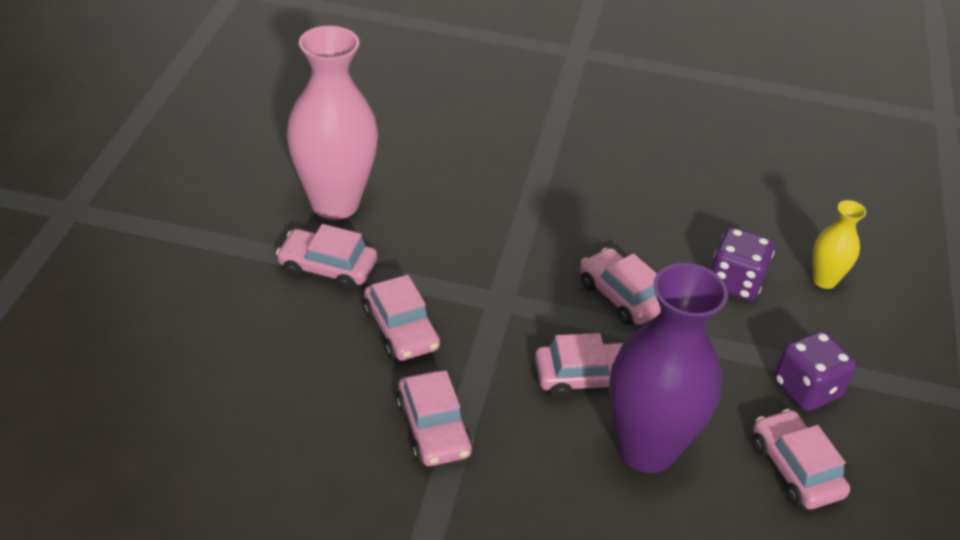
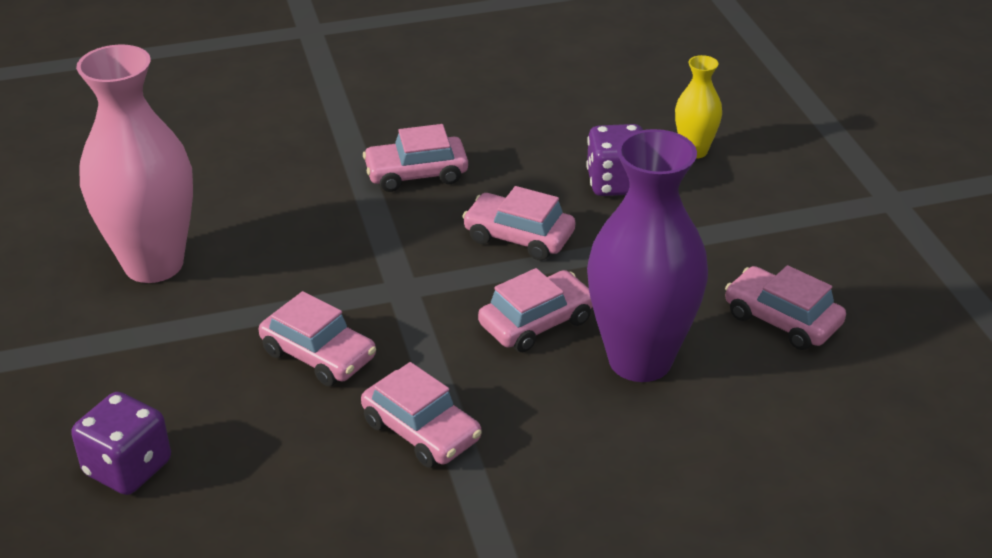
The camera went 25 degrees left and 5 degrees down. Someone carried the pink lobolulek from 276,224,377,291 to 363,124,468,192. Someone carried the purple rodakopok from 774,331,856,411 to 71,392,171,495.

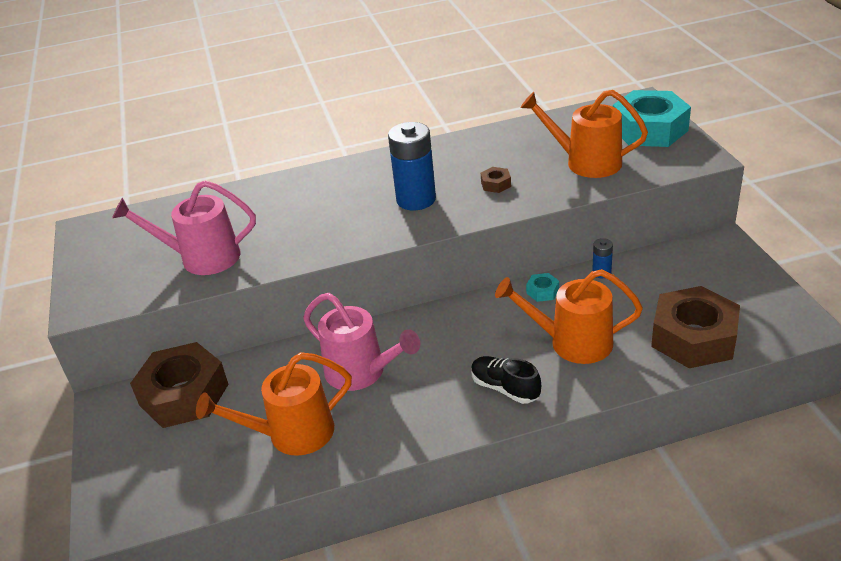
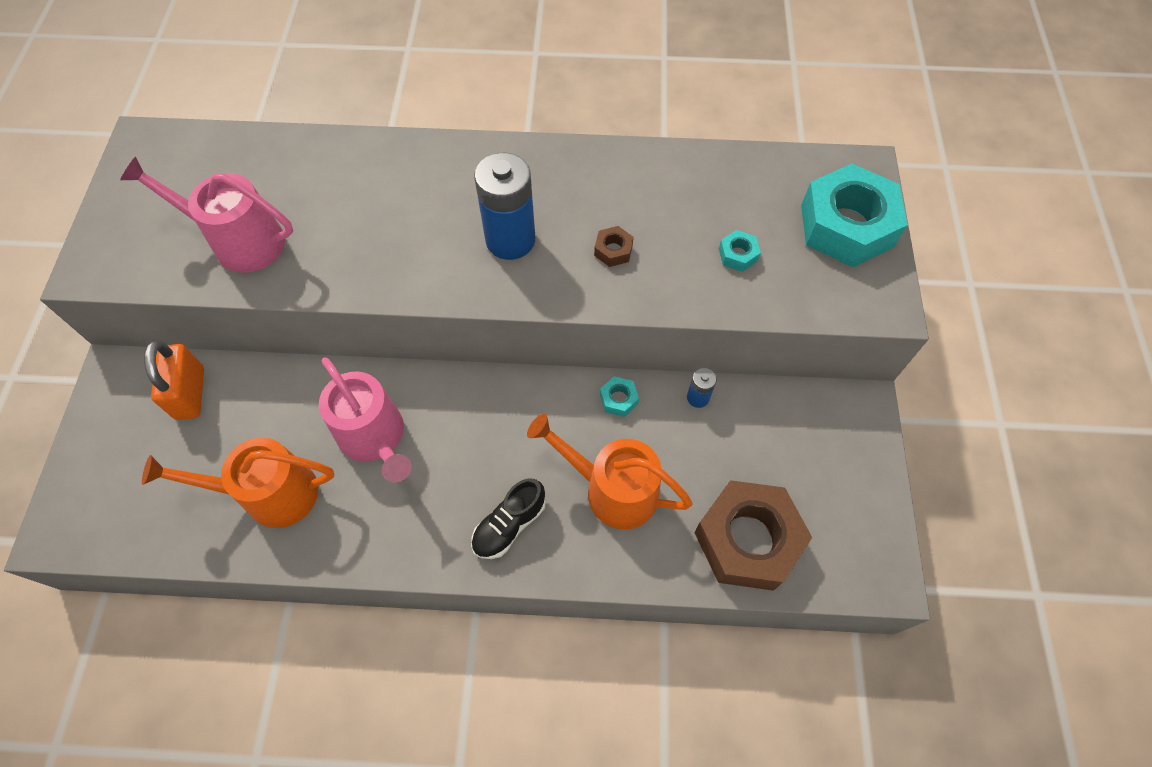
The camera went 15 degrees right and 25 degrees up. Someone swapped the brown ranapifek at 130,342,229,428 for the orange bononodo at 144,340,204,420. Someone rotated the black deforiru at 471,356,541,404 by 105 degrees counterclockwise. Someone swapped the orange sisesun at 520,90,648,178 for the turquoise ranapifek at 719,230,761,272.

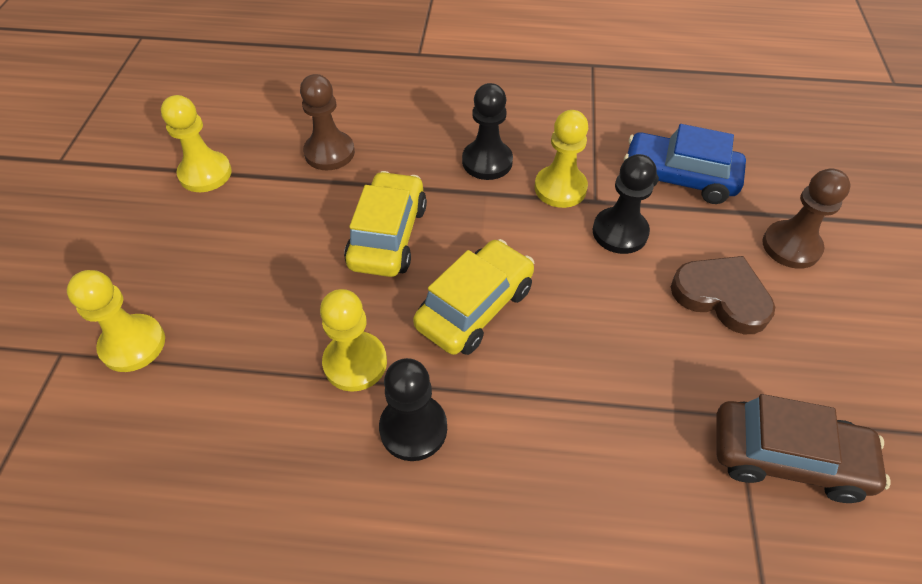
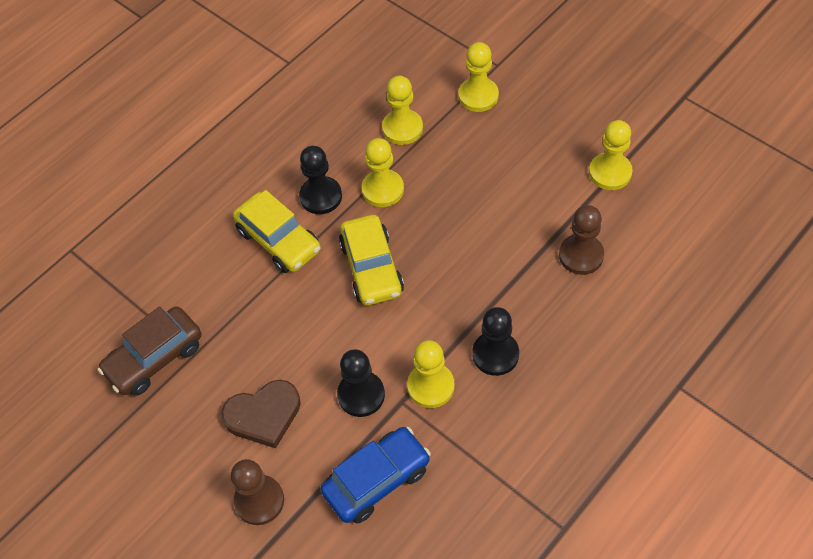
The camera went 130 degrees right and 5 degrees up. Someone carried the yellow lobolulek from 344,171,427,277 to 233,190,321,273. Someone put down the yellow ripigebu at 382,76,423,145.

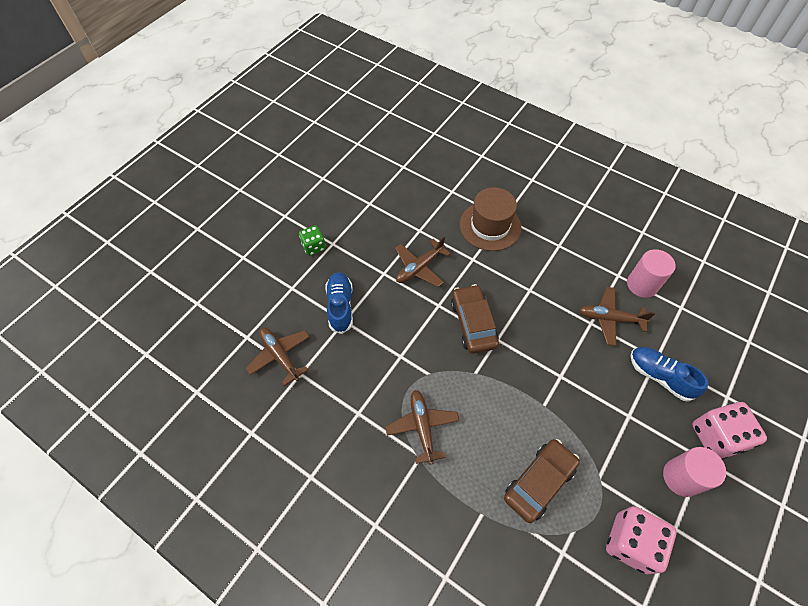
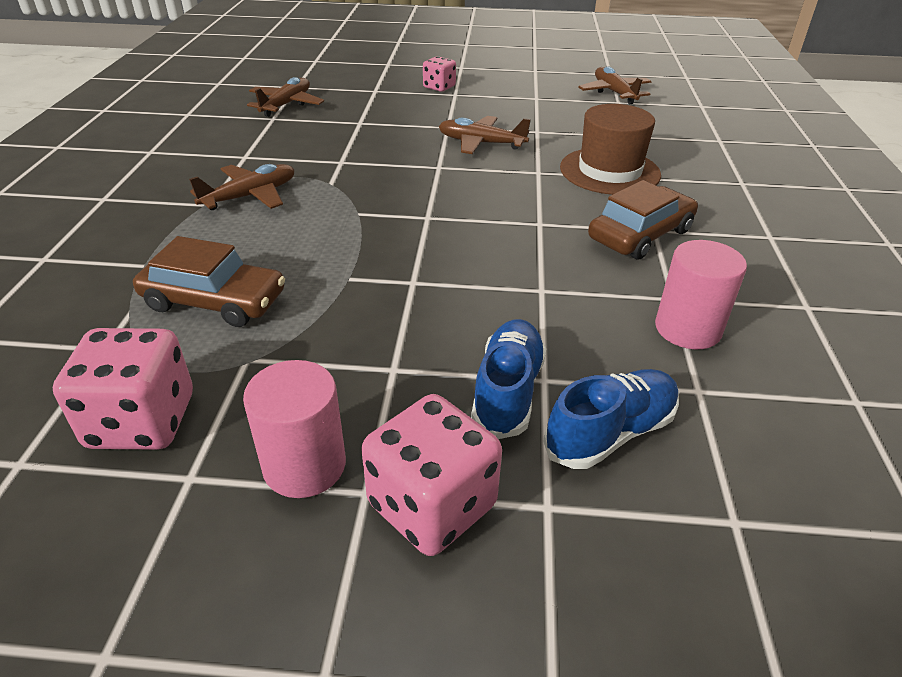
The camera went 60 degrees right and 20 degrees down. Someone repainted the green rodakopok at 299,225,326,256, which became the pink rodakopok at 423,56,456,92. Someone carried the blue deforiru from 326,272,353,334 to 543,369,679,469. Someone carried the brown lobolulek from 451,284,499,354 to 588,180,698,260. Someone carried the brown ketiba from 579,287,655,346 to 578,67,652,104.

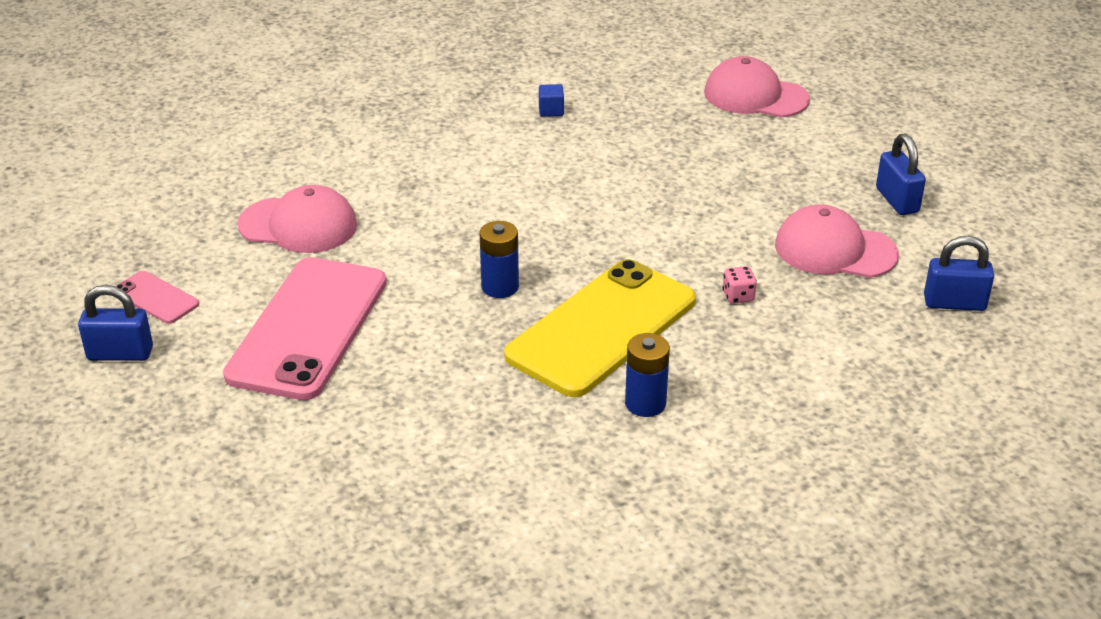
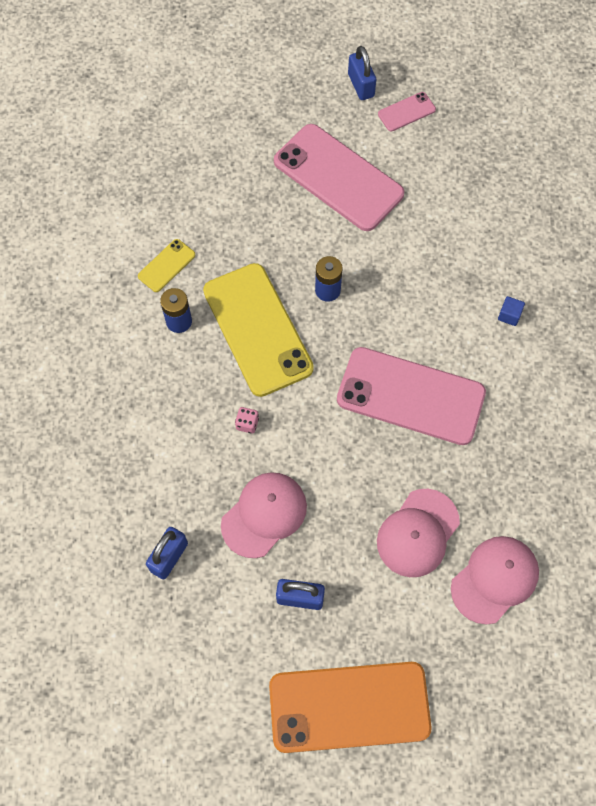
The camera went 115 degrees right and 30 degrees up. Someone rotated the blue bononodo at 78,285,153,361 by 45 degrees counterclockwise. Someone carried the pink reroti from 237,185,357,253 to 377,489,460,577. Someone carried the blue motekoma from 539,84,564,117 to 498,296,525,326. Someone put down the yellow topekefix at 138,239,195,292. Someone put down the orange topekefix at 269,662,432,753. Someone put down the pink topekefix at 337,347,486,445.

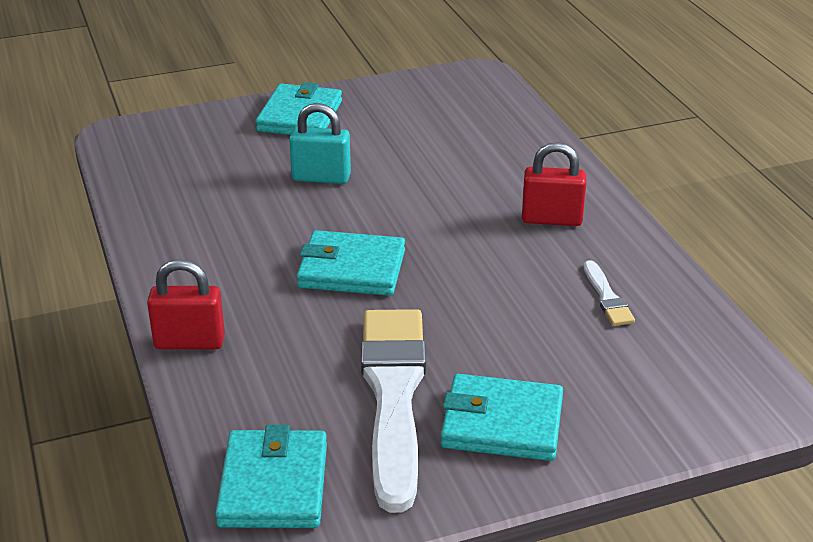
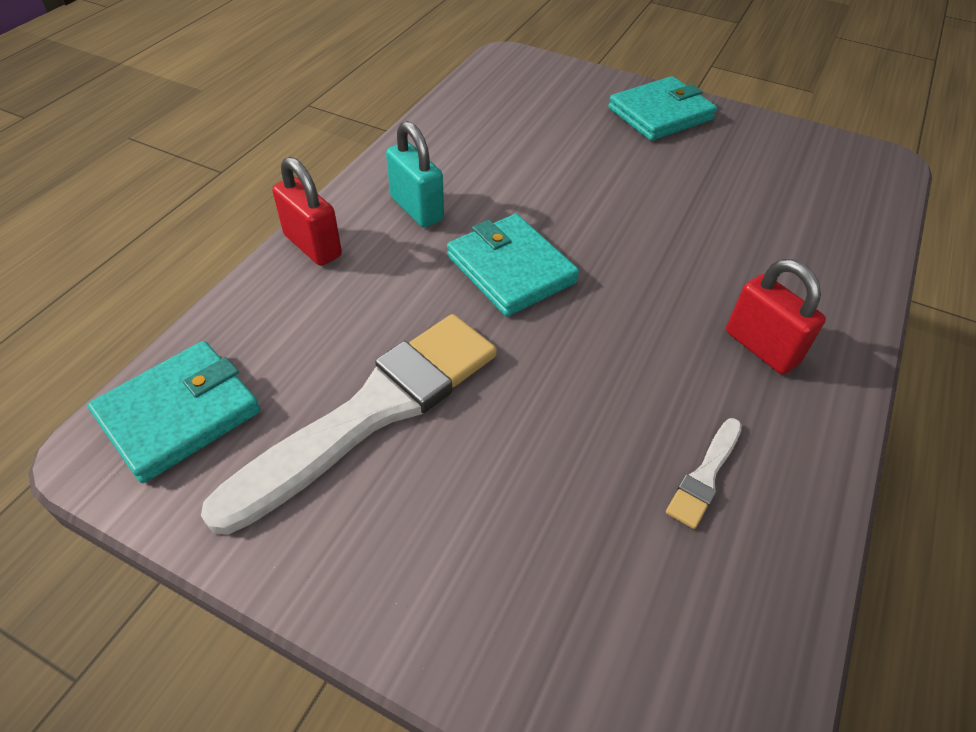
The camera went 45 degrees right and 15 degrees up. Someone carried the turquoise bononodo from 289,103,351,184 to 386,121,444,227. Someone took away the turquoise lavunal at 441,374,563,461.

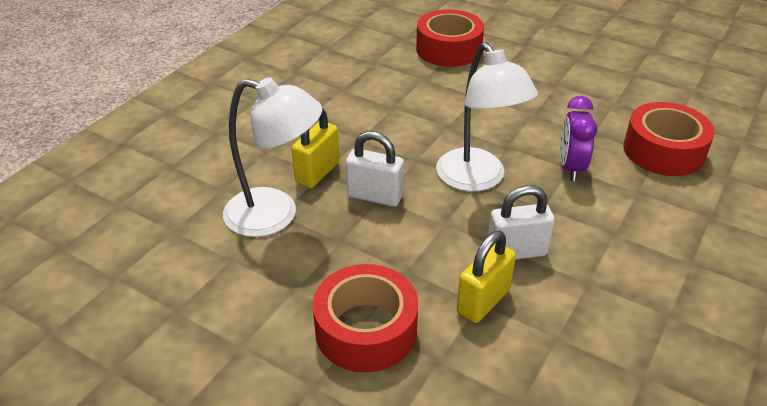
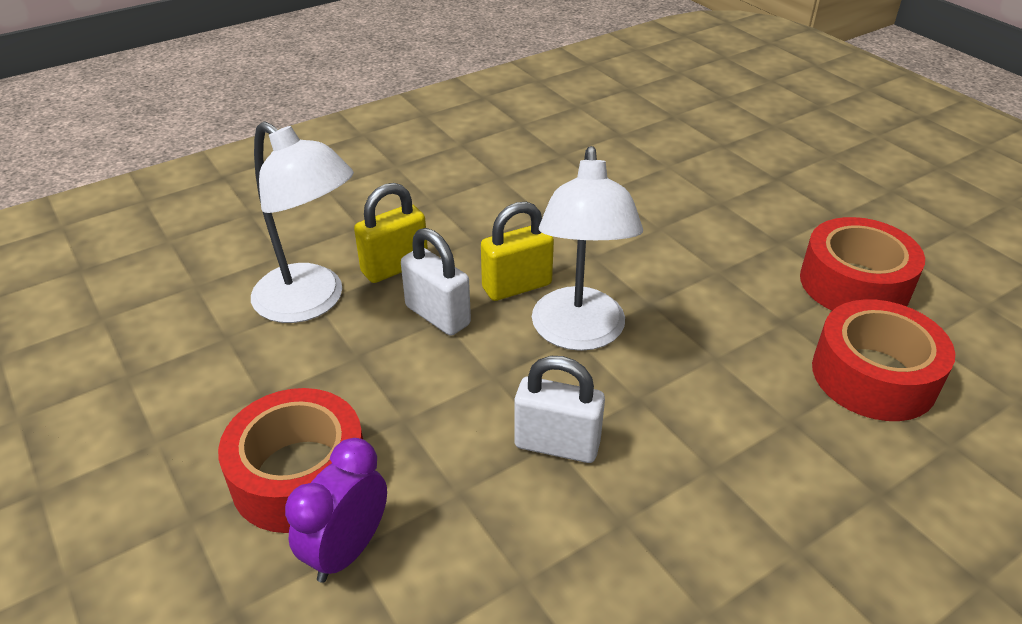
The camera went 25 degrees right and 0 degrees up. Someone carried the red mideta from 416,9,484,67 to 800,217,925,311. Someone carried the yellow bononodo from 457,231,516,323 to 481,202,554,301. Someone carried the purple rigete from 560,96,597,181 to 285,438,387,583.

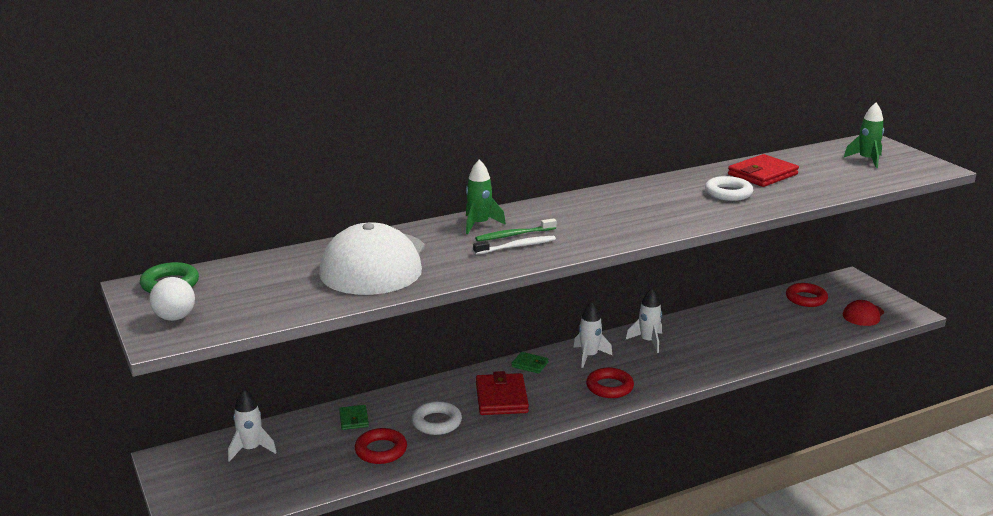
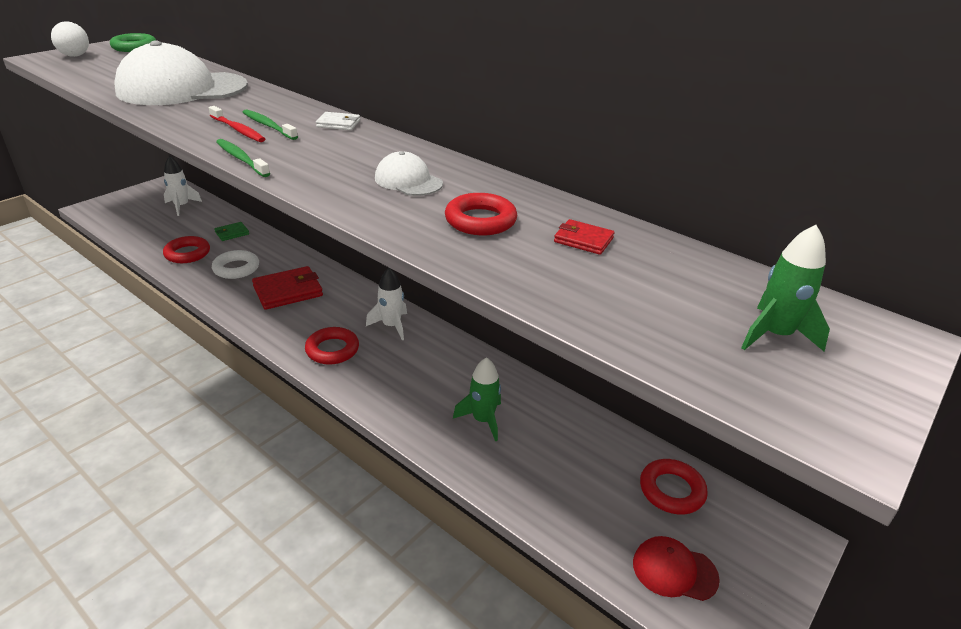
The camera went 65 degrees right and 10 degrees up. Someone carried the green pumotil from 466,159,506,234 to 453,357,501,441. Someone repainted the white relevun at 473,236,556,255, which became the red relevun at 209,106,265,142. Someone took away the green lavunal at 511,352,549,374. Someone took away the white pumotil at 626,288,662,353. Someone repainted the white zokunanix at 705,176,753,201, which became the red zokunanix at 445,193,517,235. Someone scaled the red lavunal at 728,154,799,187 by 0.54. Someone put down the green relevun at 216,139,270,177. Someone put down the white lavunal at 316,112,360,130. Someone put down the white reroti at 375,151,443,196.

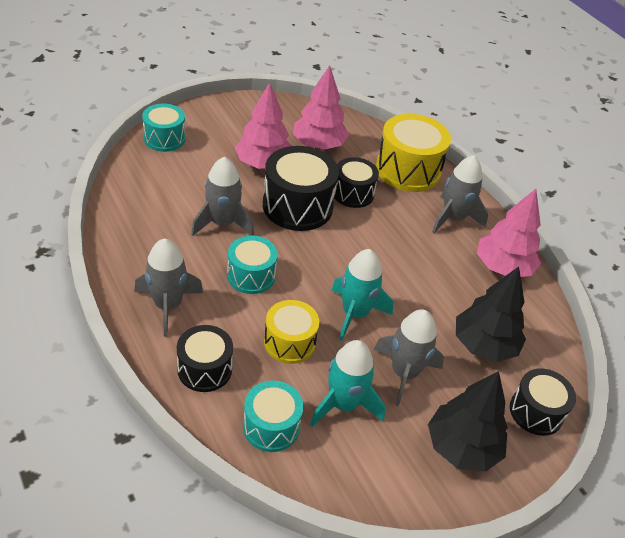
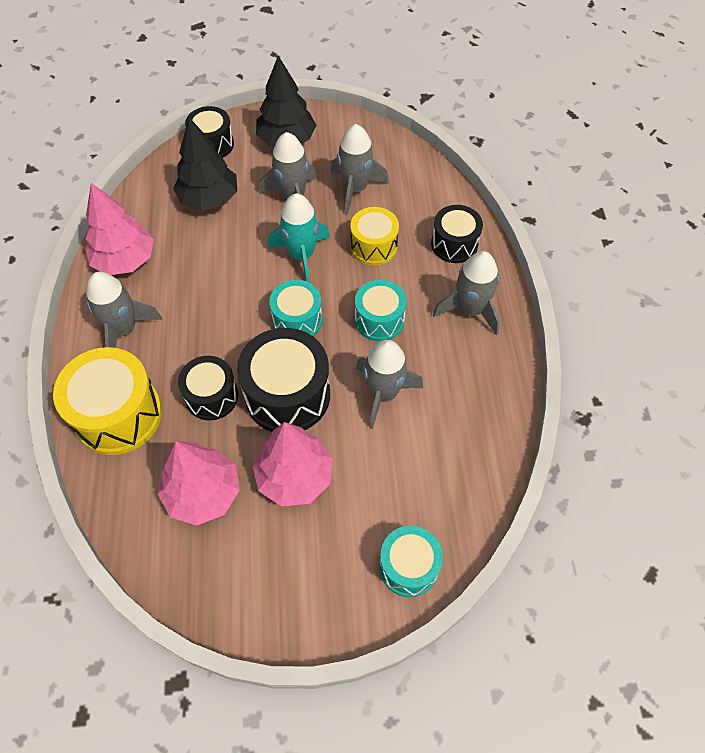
The camera went 150 degrees left and 15 degrees up. Someone carried the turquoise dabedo from 243,380,303,452 to 269,280,322,336. Someone repainted the turquoise pumotil at 310,340,385,427, which became the grey pumotil at 331,124,389,215.

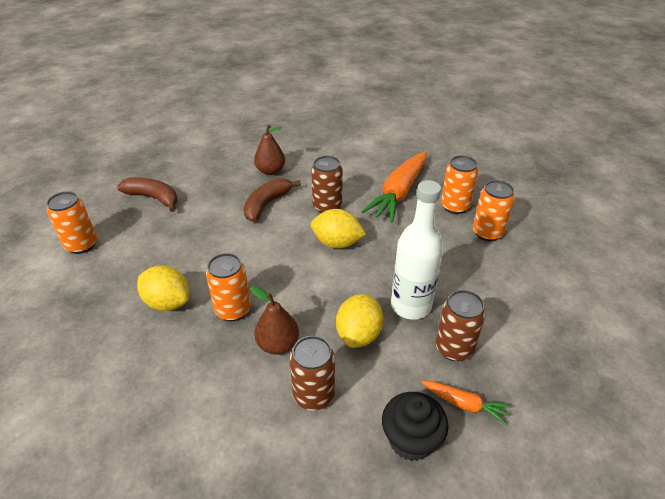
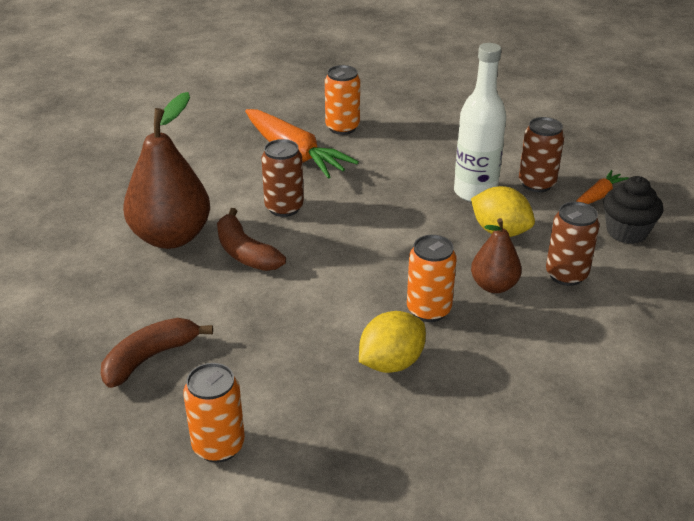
The camera went 70 degrees left and 5 degrees down. Someone scaled the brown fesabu at 254,125,285,175 by 1.81. Someone took away the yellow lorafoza at 311,209,366,248. Someone took away the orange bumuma at 473,180,515,241.

